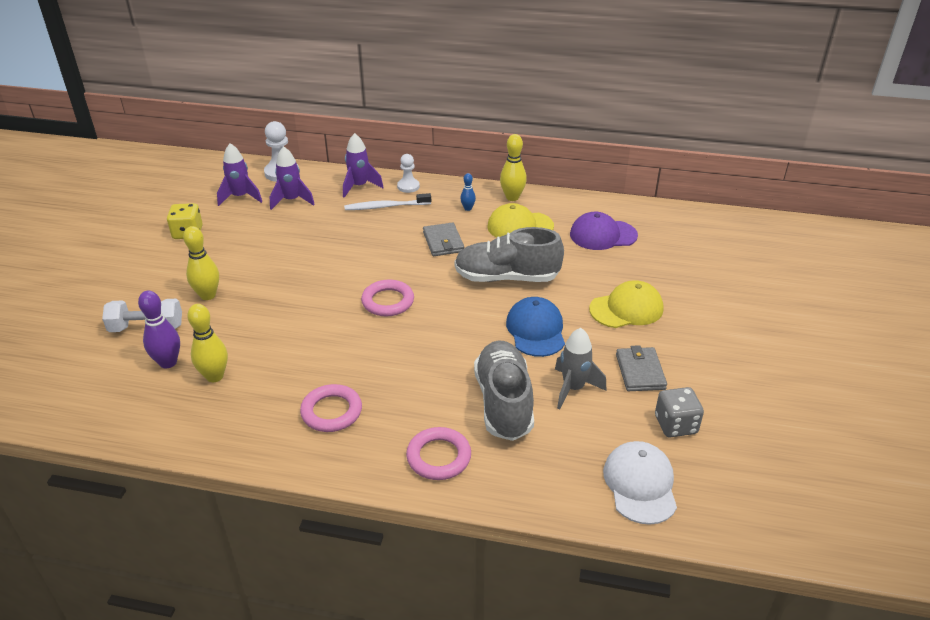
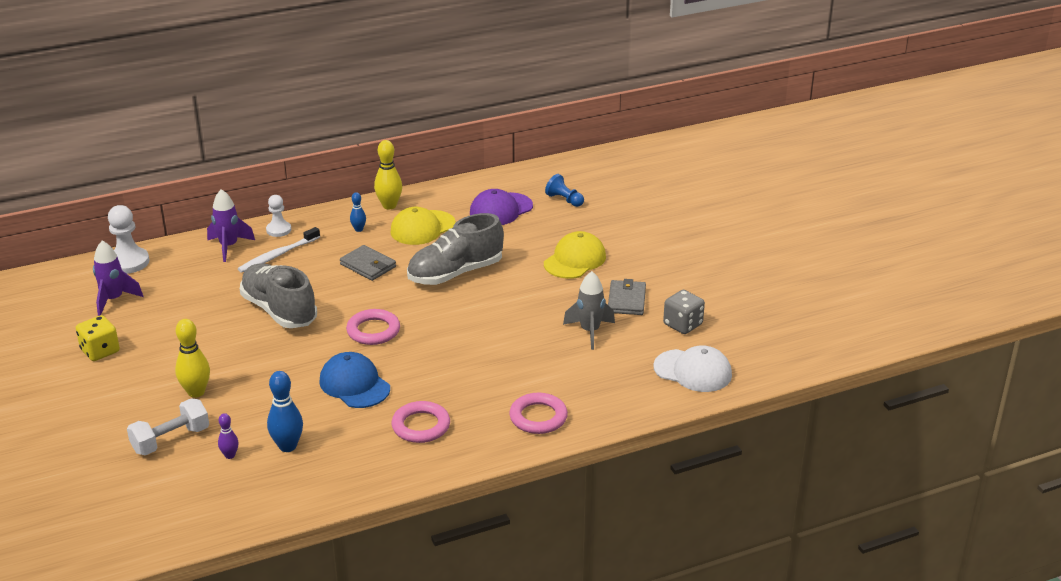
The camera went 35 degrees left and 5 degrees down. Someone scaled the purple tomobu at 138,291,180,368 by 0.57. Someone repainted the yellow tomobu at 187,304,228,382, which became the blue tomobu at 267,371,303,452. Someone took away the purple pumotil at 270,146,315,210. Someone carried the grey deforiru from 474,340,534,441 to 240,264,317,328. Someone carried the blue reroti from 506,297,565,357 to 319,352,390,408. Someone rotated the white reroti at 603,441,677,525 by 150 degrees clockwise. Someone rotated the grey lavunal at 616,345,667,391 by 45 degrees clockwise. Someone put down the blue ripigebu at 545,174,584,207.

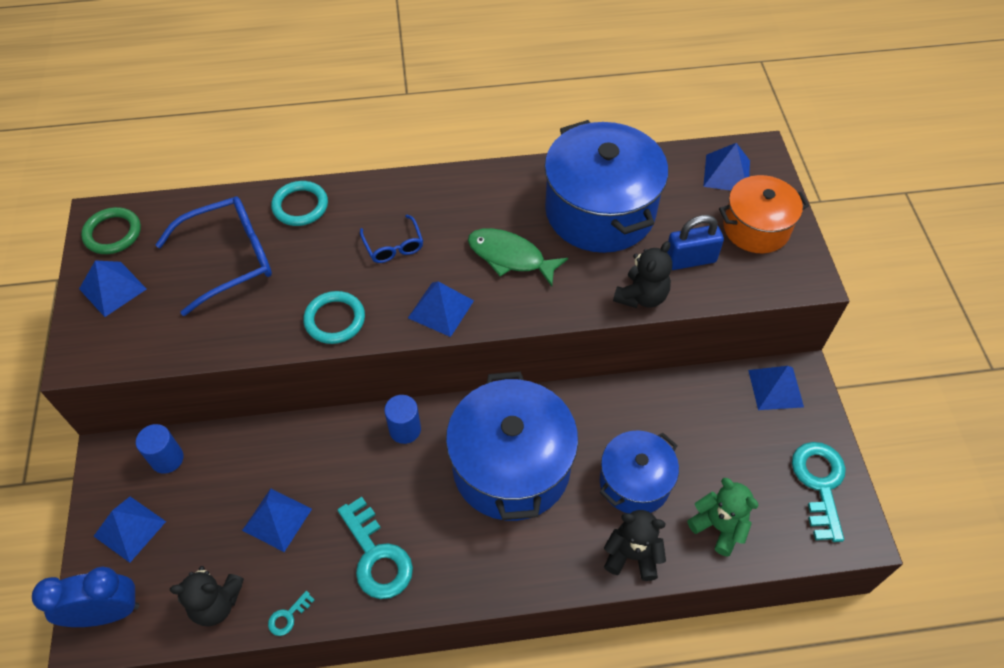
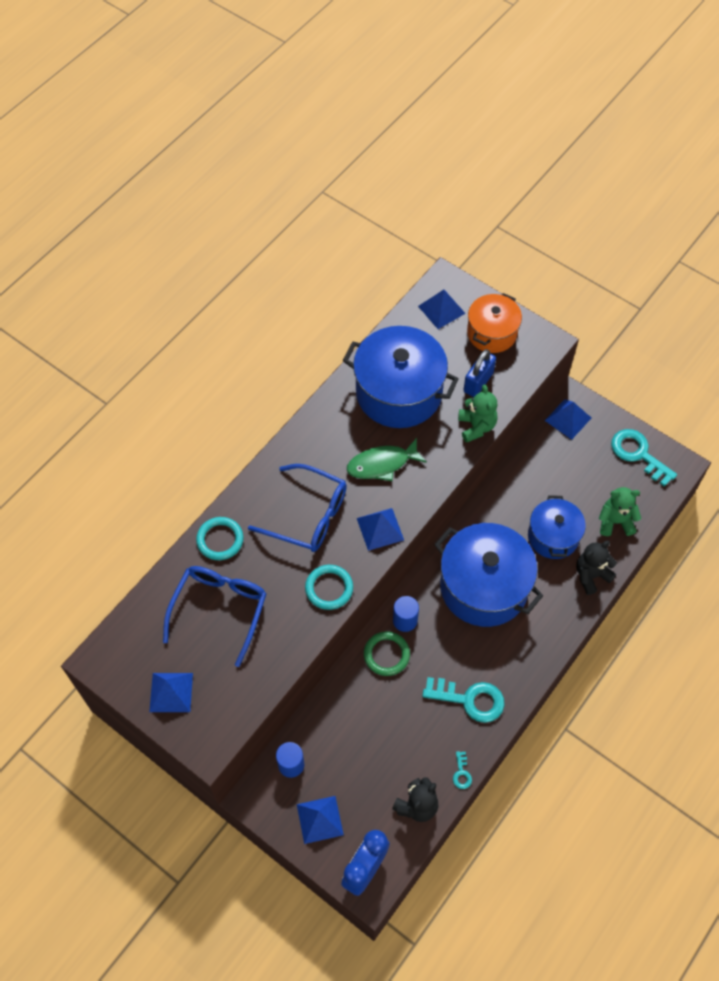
The camera went 45 degrees left and 5 degrees up. Someone carried the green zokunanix from 81,207,141,254 to 364,632,410,676. Someone took away the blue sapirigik at 242,489,312,552. Someone scaled the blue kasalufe at 360,215,423,263 by 1.88. Someone repainted the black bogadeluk at 613,241,672,308, which became the green bogadeluk at 458,385,498,443.

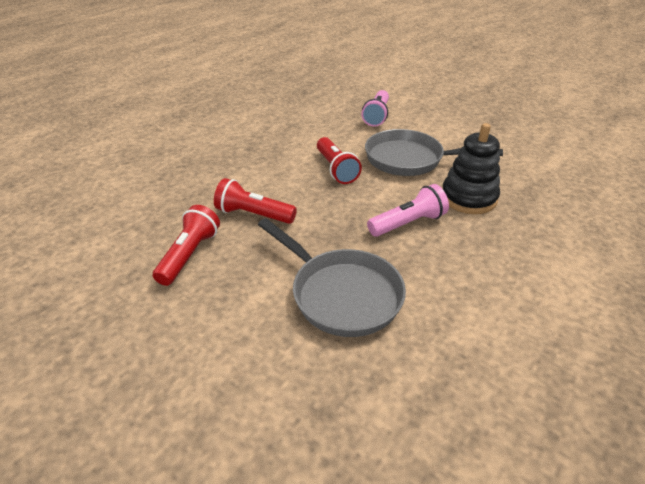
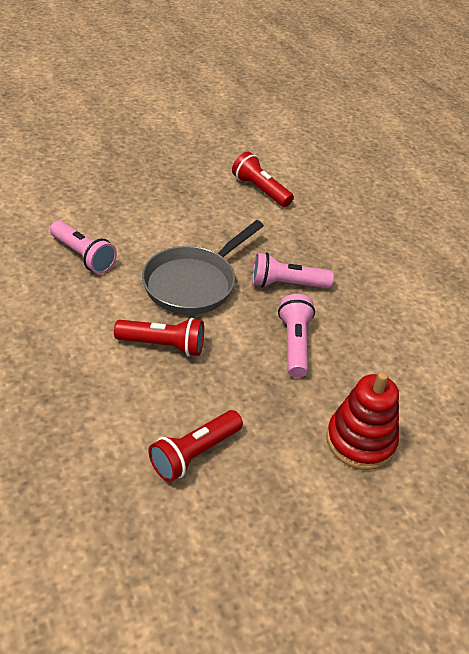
The camera went 65 degrees left and 5 degrees up. Someone carried the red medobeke from 153,205,220,286 to 232,152,294,207. Someone swapped the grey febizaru at 258,218,406,337 for the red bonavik at 326,372,399,470. Someone swapped the black bonavik at 443,123,500,214 for the pink medobeke at 252,252,334,288.

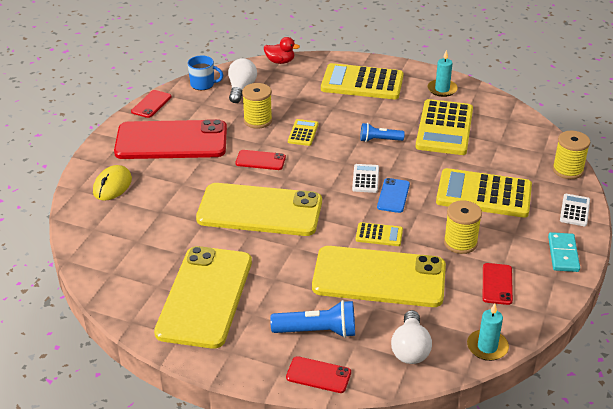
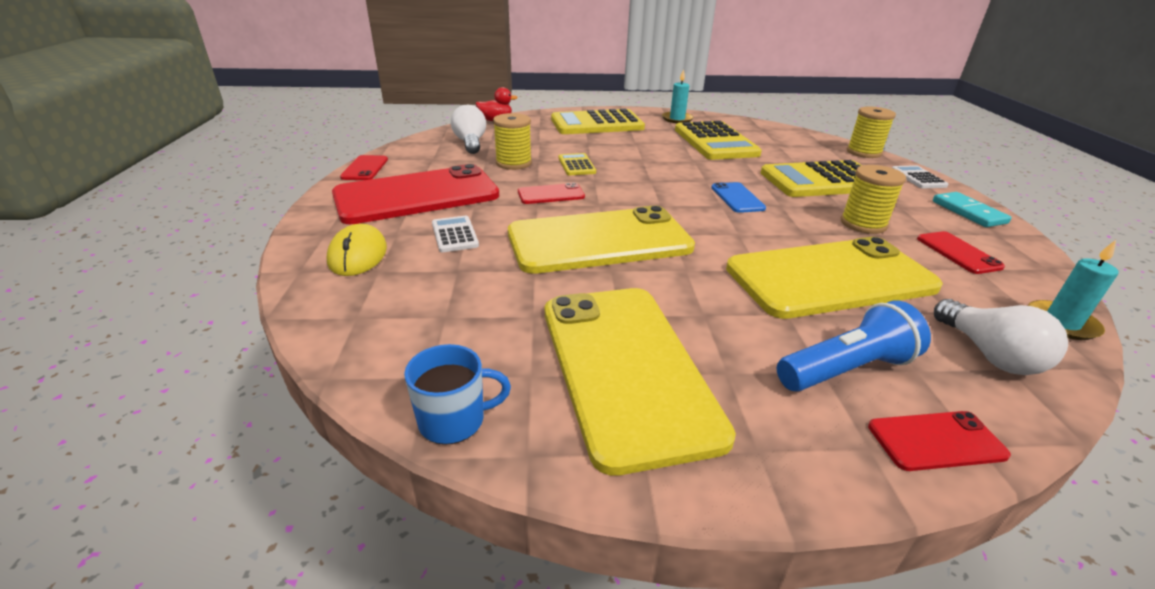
The camera went 25 degrees left and 5 degrees down. Someone carried the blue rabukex from 188,56,223,90 to 404,344,511,445. Someone carried the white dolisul from 352,164,379,193 to 432,216,479,252. Someone took away the yellow dolisul at 356,222,403,246. Someone took away the blue medobeke at 360,123,405,142.

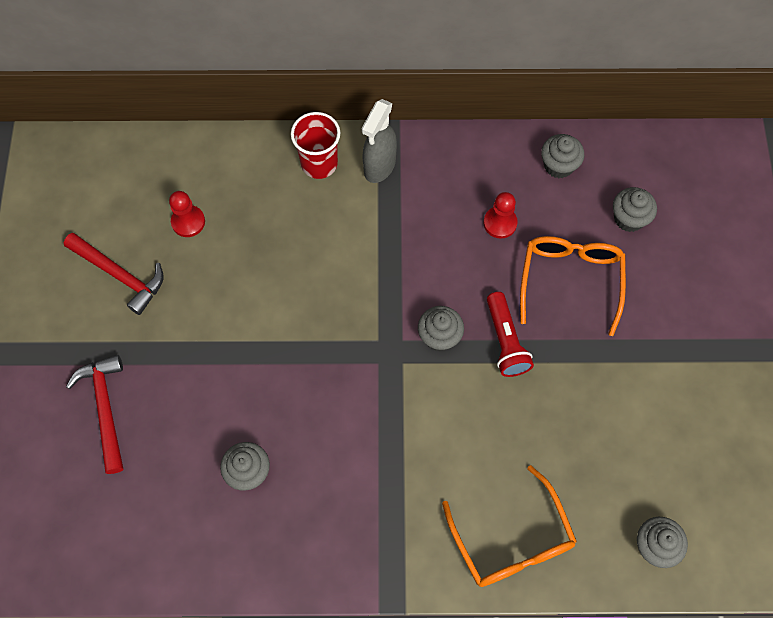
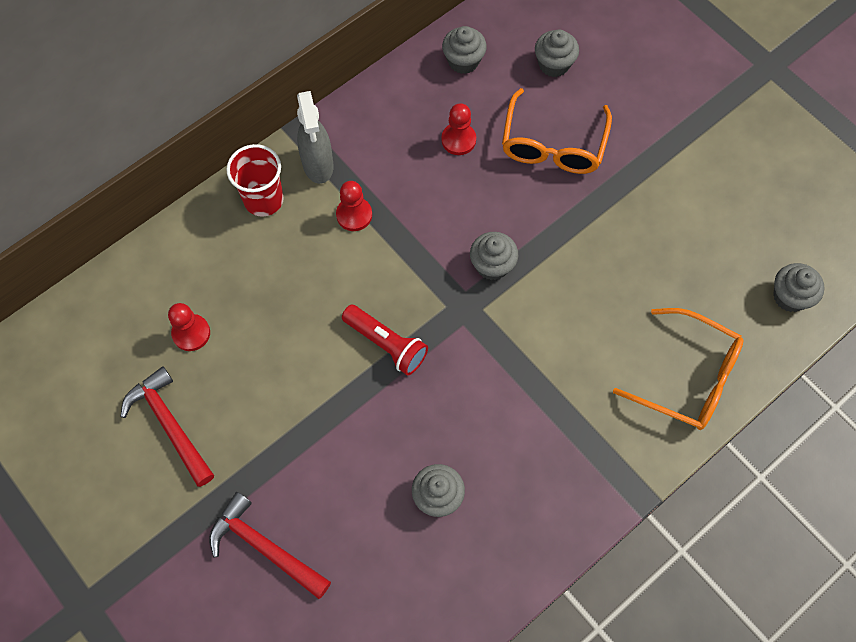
The camera went 40 degrees left and 0 degrees up. Someone rotated the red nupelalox at 64,233,163,315 by 120 degrees counterclockwise. Someone carried the red medobeke from 487,292,534,377 to 342,305,428,375. Someone rotated the orange kasalufe at 520,236,626,336 by 135 degrees counterclockwise. Someone put down the red ripigebu at 336,181,372,231.

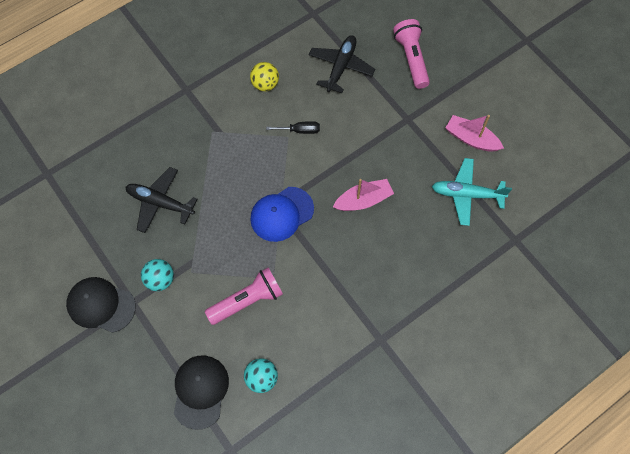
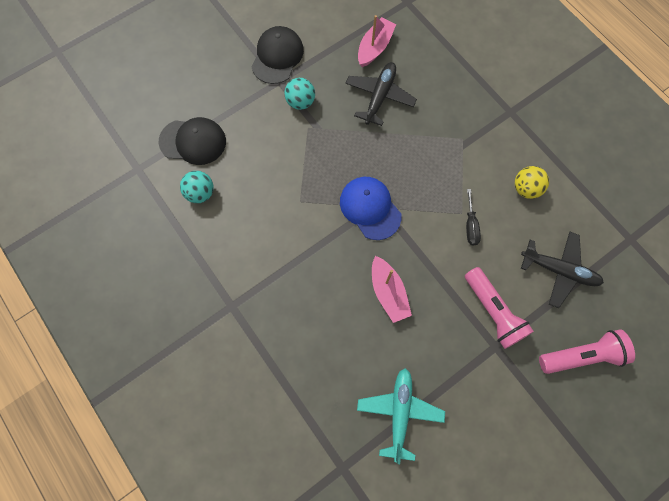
The camera went 90 degrees right and 5 degrees up. Someone carried the pink medobeke from 205,267,283,325 to 465,267,534,349. Someone carried the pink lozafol from 446,115,504,152 to 358,15,396,67.

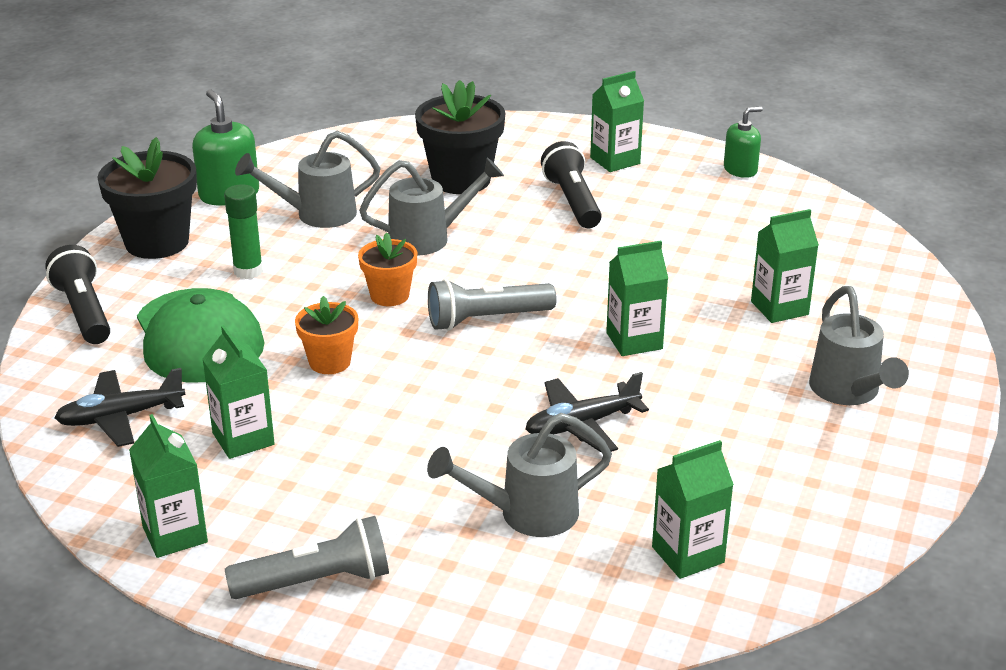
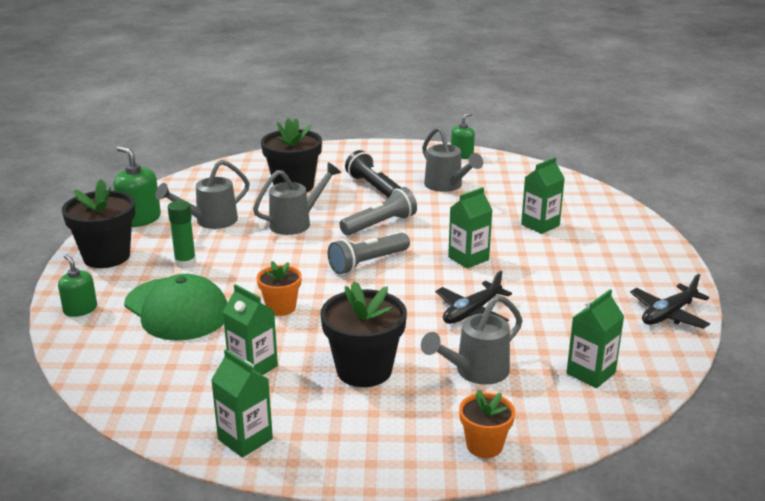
The camera went 20 degrees left and 5 degrees down. Someone swapped the black medobeke at 45,245,110,344 for the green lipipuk at 58,254,97,317. Someone carried the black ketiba from 54,368,185,447 to 630,274,710,329. Someone carried the grey medobeke from 225,516,389,599 to 340,187,417,235. Someone carried the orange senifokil from 358,233,417,306 to 459,389,515,458. Someone took away the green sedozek at 590,71,644,172. Someone carried the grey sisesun from 809,286,909,405 to 422,127,483,192. Someone put down the black senifokil at 321,281,407,387.

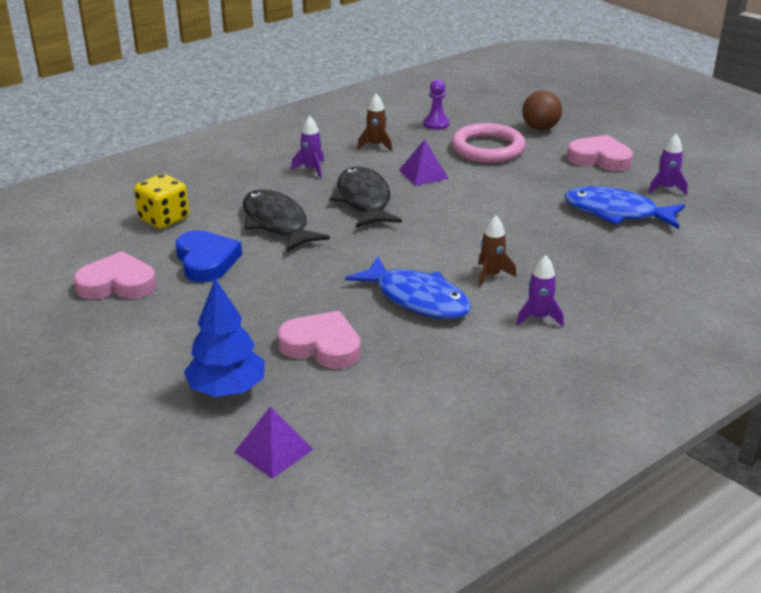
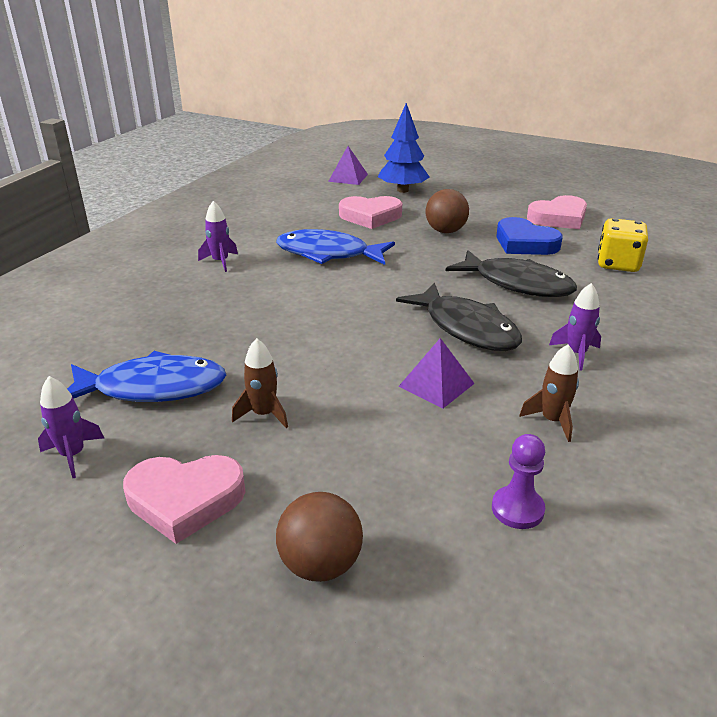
The camera went 155 degrees right and 0 degrees up. Someone took away the pink zokunanix at 451,123,526,163. Someone carried the brown pumotil from 478,215,517,287 to 232,338,288,428. Someone put down the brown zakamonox at 426,189,469,233.

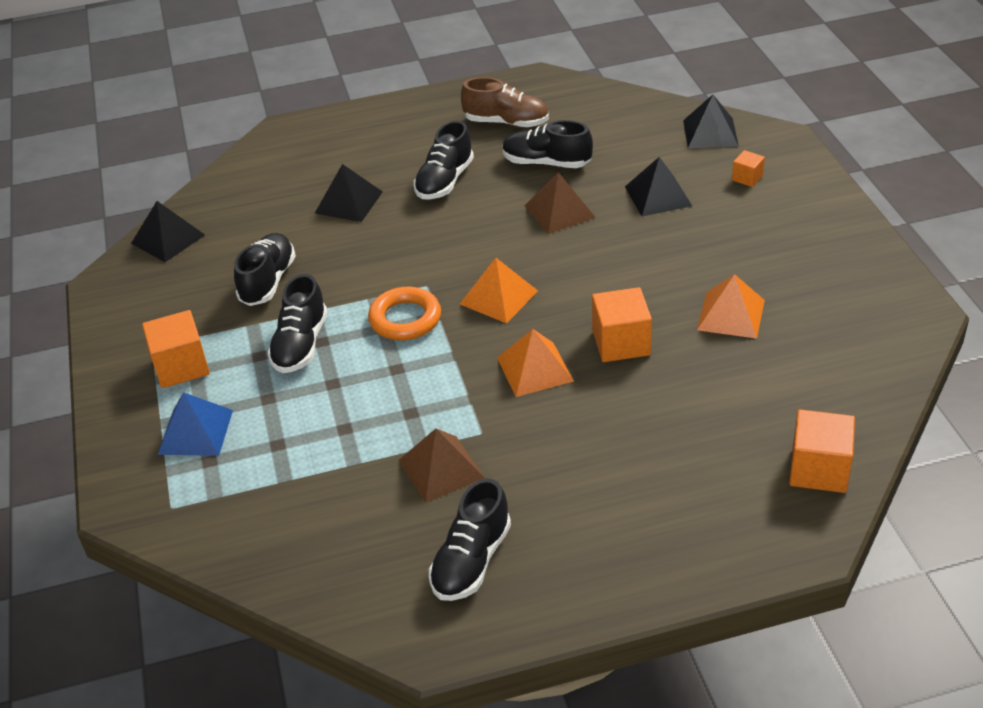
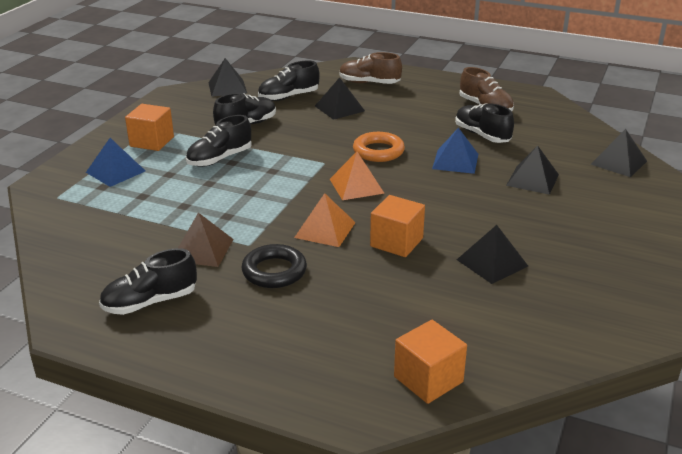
The camera went 35 degrees right and 10 degrees down. Someone carried the orange zokunanix from 368,287,441,340 to 353,132,405,162. Someone carried the black deforiru from 414,120,474,199 to 258,61,320,101. Someone repainted the brown sapirigik at 525,172,596,234, which became the blue sapirigik at 432,128,478,174. Someone repainted the orange sapirigik at 697,274,765,339, which became the black sapirigik at 457,225,528,284. Someone took away the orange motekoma at 732,150,765,187. Someone put down the black zokunanix at 241,244,307,288. Someone put down the brown deforiru at 339,52,402,84.

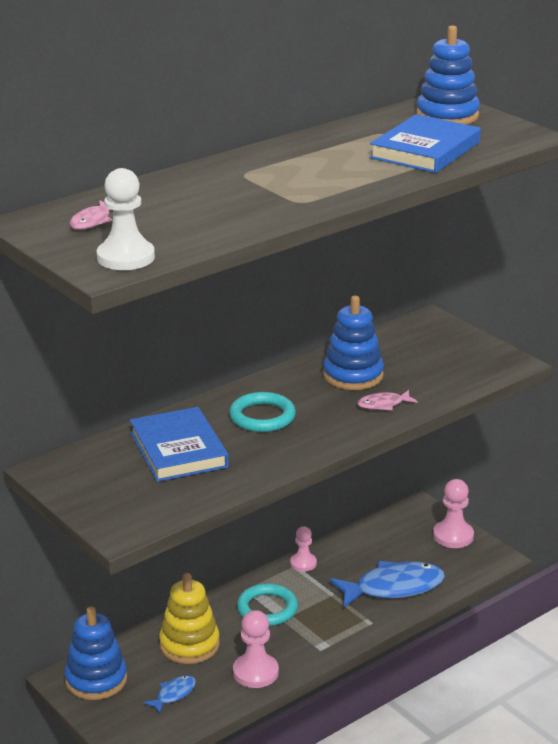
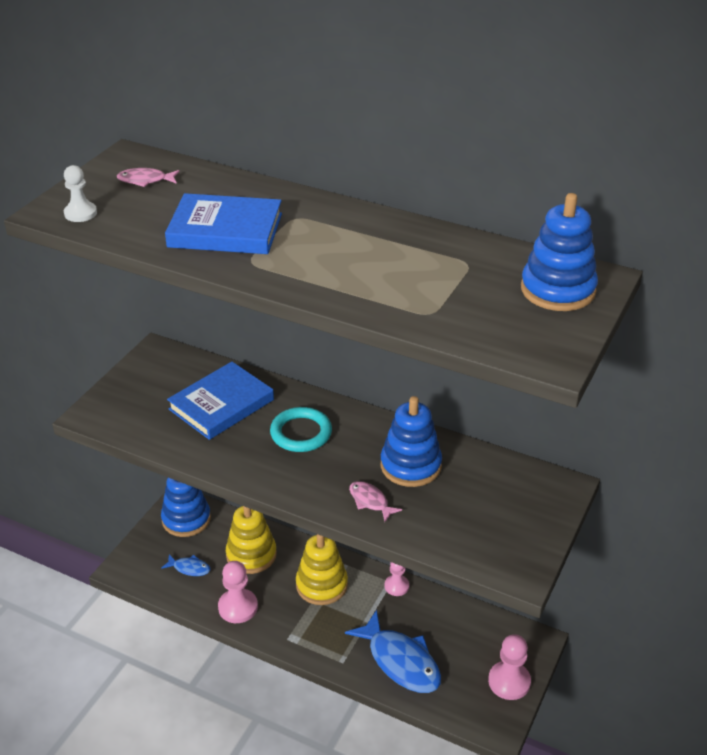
The camera went 65 degrees right and 10 degrees up. Someone scaled the white ripigebu at 97,168,155,270 by 0.64. Someone swapped the turquoise zokunanix at 237,584,298,626 for the yellow bonavik at 296,534,348,605. Someone carried the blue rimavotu from 370,114,481,173 to 165,193,282,254.

